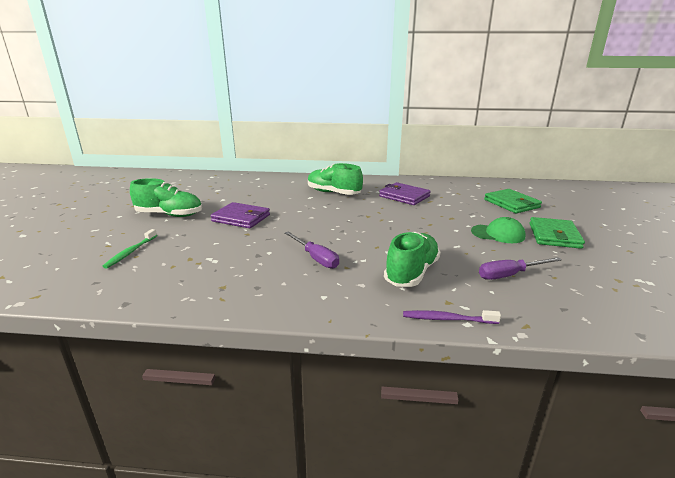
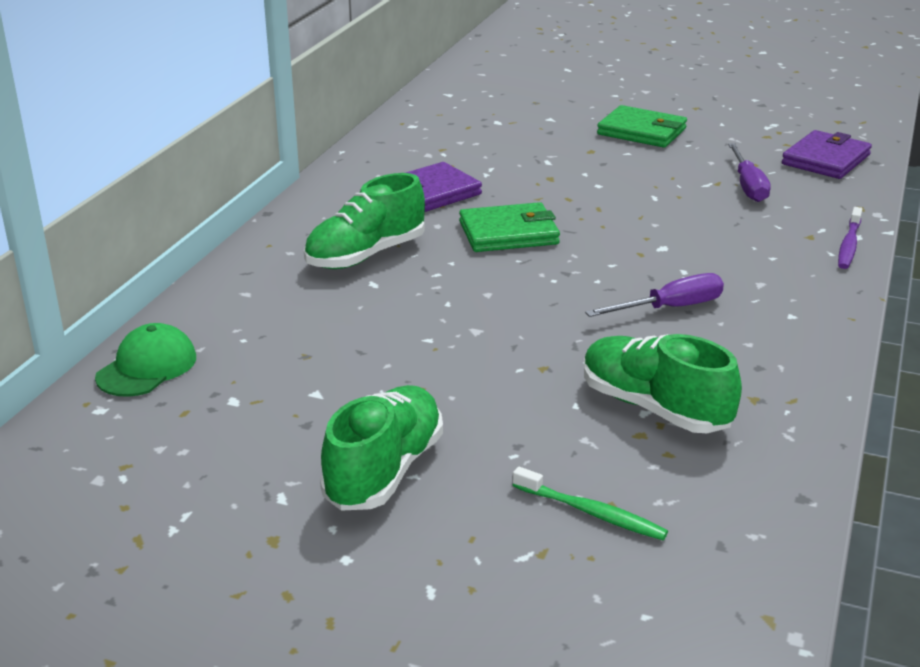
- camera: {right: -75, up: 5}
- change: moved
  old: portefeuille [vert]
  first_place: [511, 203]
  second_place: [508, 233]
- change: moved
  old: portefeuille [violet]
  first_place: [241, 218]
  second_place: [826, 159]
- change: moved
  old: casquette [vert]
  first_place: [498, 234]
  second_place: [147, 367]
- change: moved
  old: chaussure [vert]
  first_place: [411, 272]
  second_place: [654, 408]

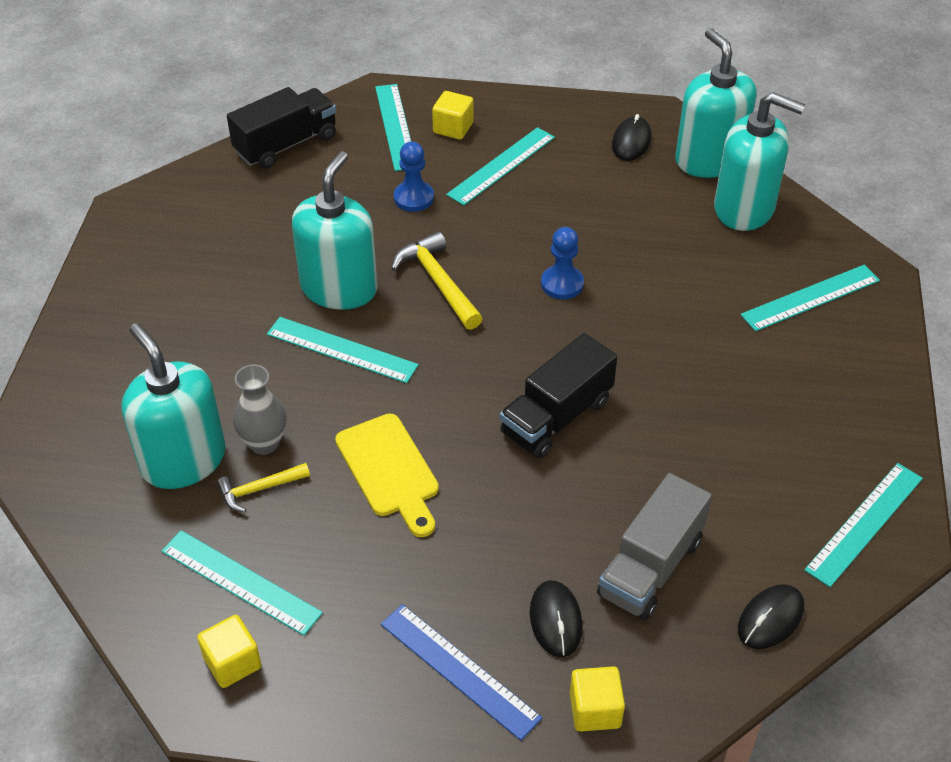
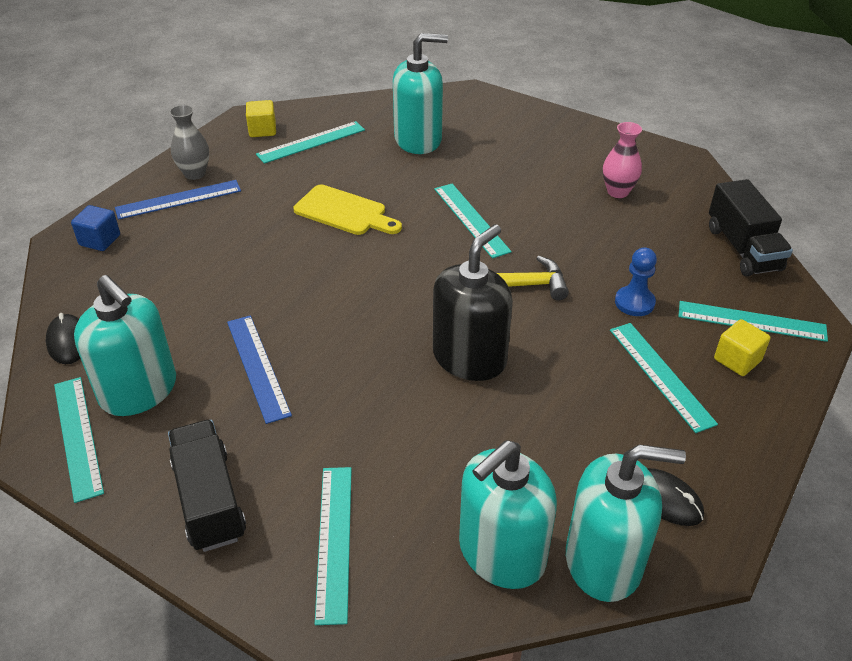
- camera: {right: 115, up: -5}
- change: moved
  old: distributeur de savon [turquoise]
  first_place: [339, 288]
  second_place: [139, 391]
- change: replaced
  old: pion [bleu]
  new: distributeur de savon [noir]
  first_place: [562, 284]
  second_place: [469, 358]
- change: turned
  old: règle [turquoise]
  first_place: [342, 350]
  second_place: [471, 219]
  degrees: -75
- change: moved
  old: camion [noir]
  first_place: [556, 417]
  second_place: [209, 500]
- change: moved
  old: vase [gris]
  first_place: [264, 443]
  second_place: [195, 173]
- change: turned
  old: planche à découper [jaune]
  first_place: [389, 471]
  second_place: [344, 212]
  degrees: -150
- change: removed
  old: marteau [jaune]
  first_place: [259, 489]
- change: removed
  old: camion [gris]
  first_place: [650, 567]
- change: removed
  old: souris [noir]
  first_place: [556, 620]
- change: recoloured
  old: cube [jaune]
  new: cube [bleu]
  first_place: [595, 710]
  second_place: [100, 240]
- change: added
  new: vase [rose]
  second_place: [618, 192]
- change: added
  new: règle [bleu]
  second_place: [257, 367]

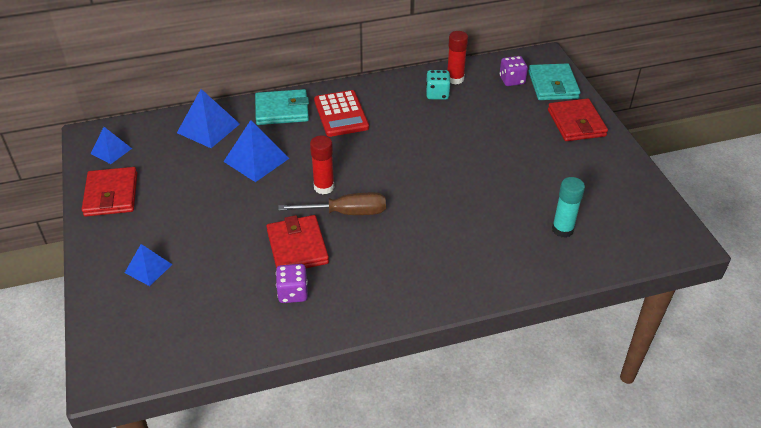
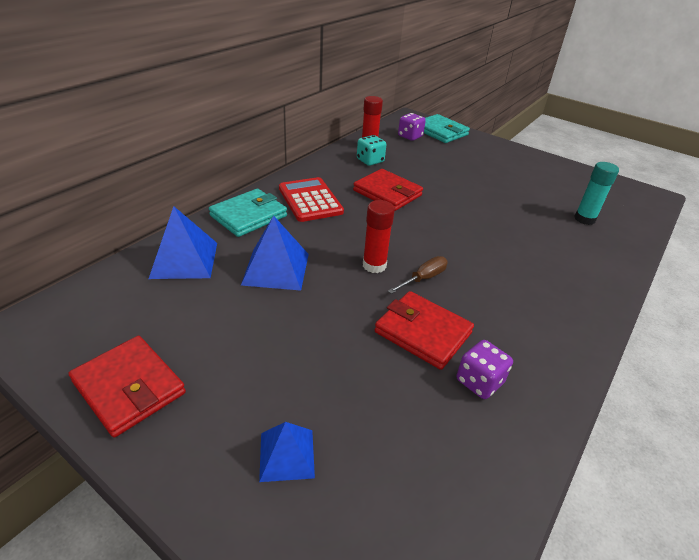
- camera: {right: -40, up: -5}
- change: turned
  old: calculatrice [rouge]
  first_place: [341, 114]
  second_place: [310, 200]
  degrees: -150
- change: moved
  old: portefeuille [rouge]
  first_place: [576, 123]
  second_place: [387, 193]
- change: removed
  old: pyramide [bleu]
  first_place: [111, 151]
- change: resized
  old: tournevis [marron]
  first_place: [346, 212]
  second_place: [423, 278]
  factor: 0.64

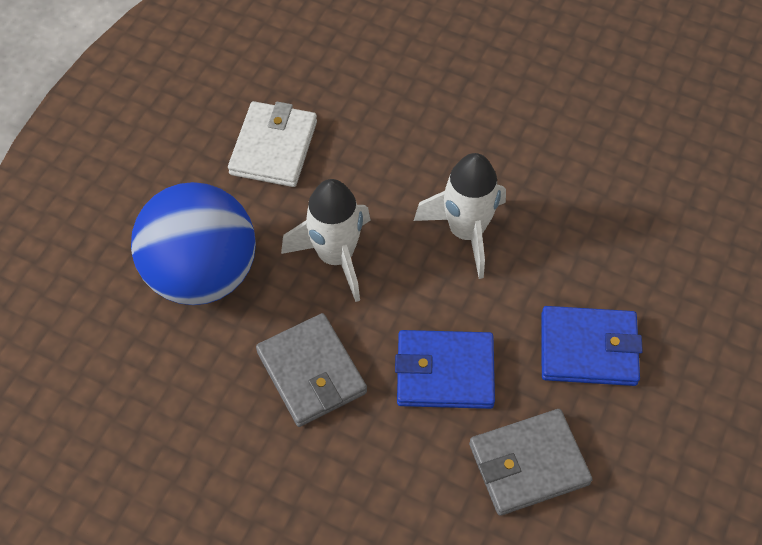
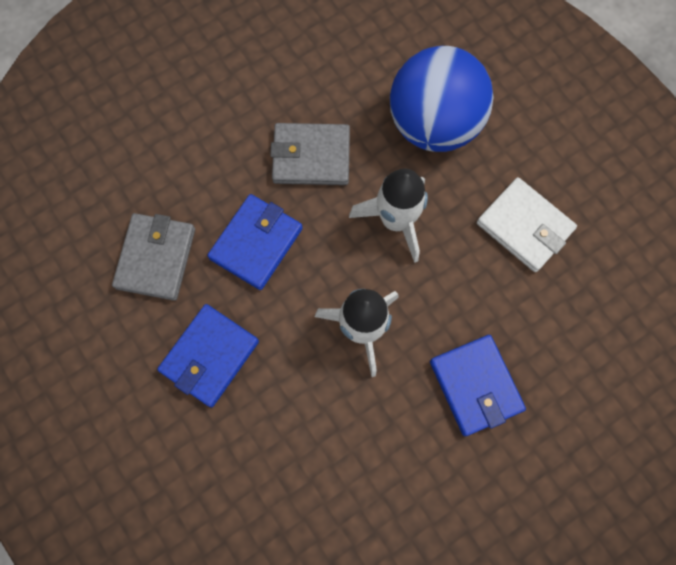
- camera: {right: 120, up: 15}
- change: added
  new: portefeuille [bleu]
  second_place: [475, 385]

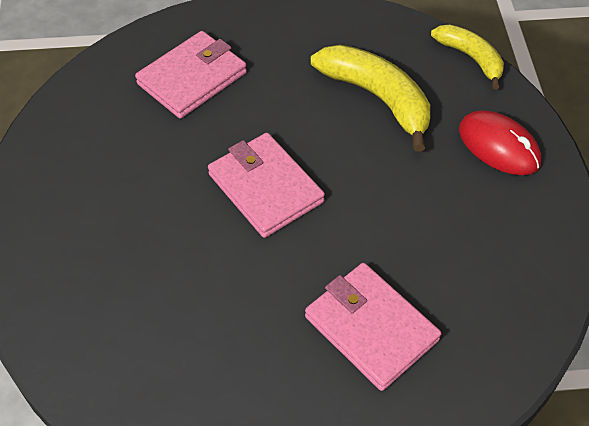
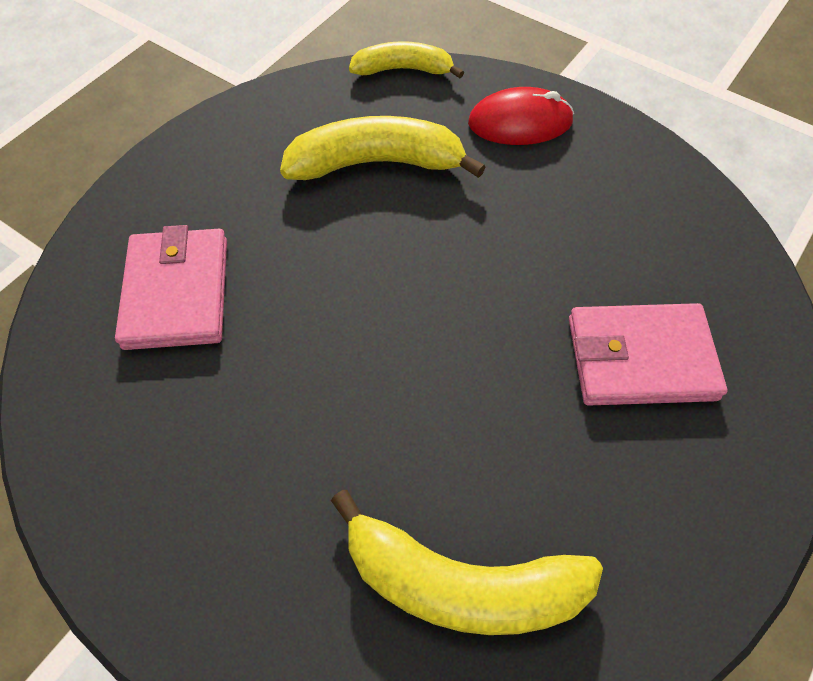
- camera: {right: -50, up: 5}
- change: removed
  old: portefeuille [rose]
  first_place: [265, 188]
- change: added
  new: banane [jaune]
  second_place: [461, 584]

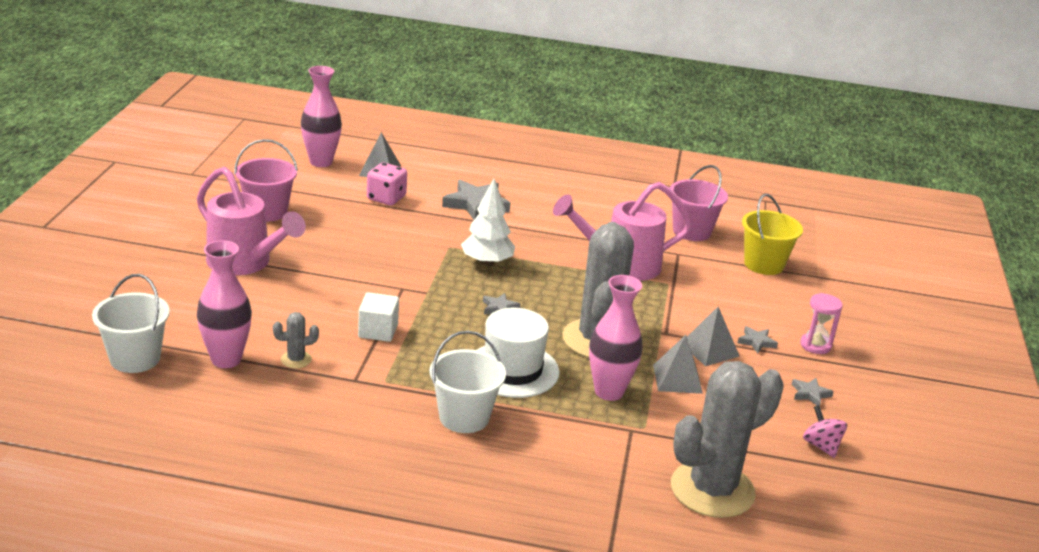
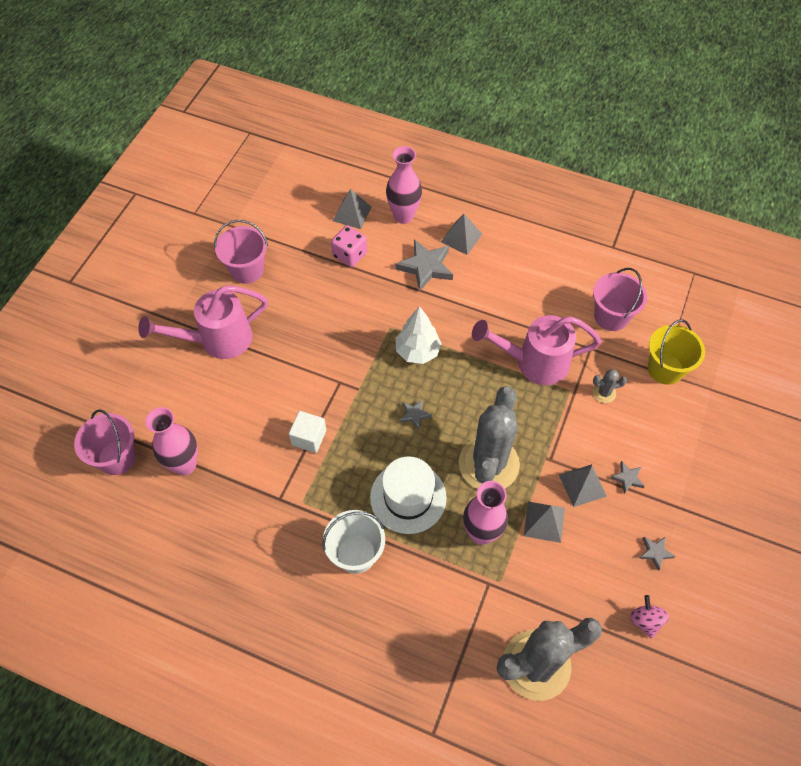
- camera: {right: 15, up: 30}
- change: moved
  old: vase [rose]
  first_place: [321, 162]
  second_place: [403, 216]
- change: turned
  old: arrosoir [rose]
  first_place: [245, 263]
  second_place: [218, 340]
  degrees: 105
- change: recoloured
  old: seau [blanc]
  new: seau [rose]
  first_place: [135, 358]
  second_place: [117, 457]
- change: removed
  old: sablier [rose]
  first_place: [815, 345]
- change: moved
  old: cactus [gris]
  first_place: [296, 360]
  second_place: [604, 393]
- change: added
  new: pyramide [gris]
  second_place: [461, 238]

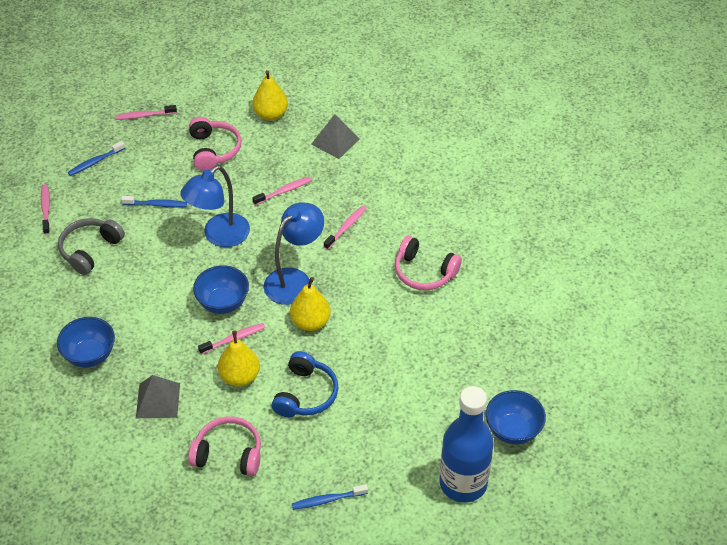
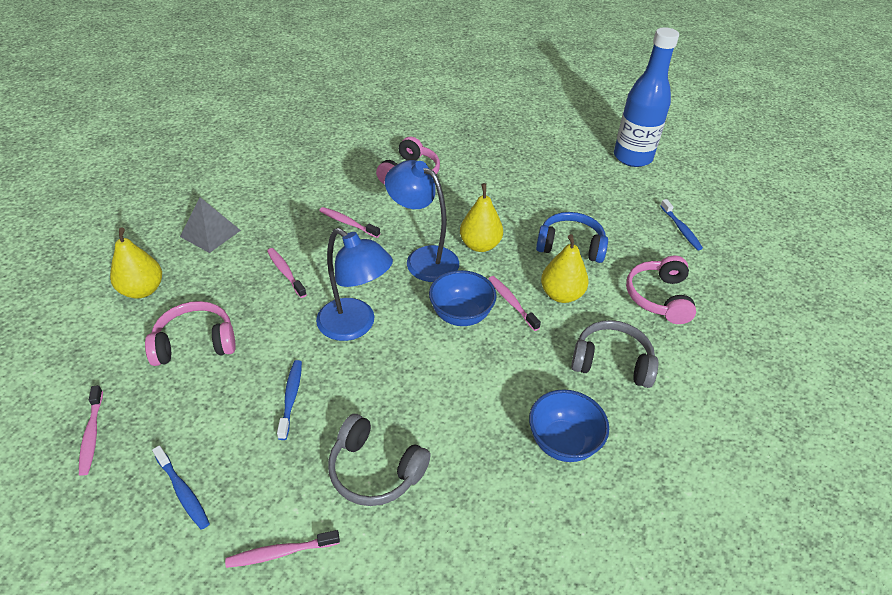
- camera: {right: -95, up: -5}
- change: replaced
  old: pyramide [gris]
  new: casque audio [gris]
  first_place: [158, 400]
  second_place: [611, 362]
- change: removed
  old: bol [bleu]
  first_place: [513, 430]

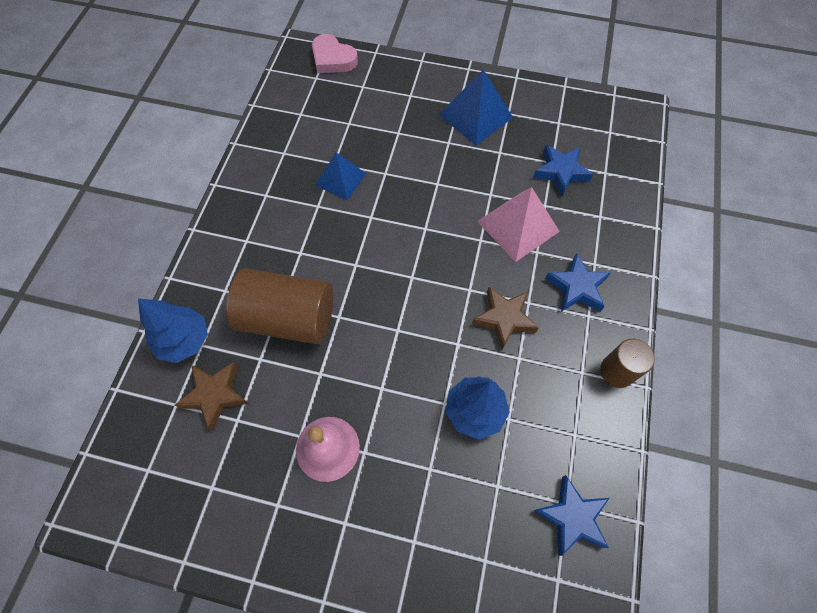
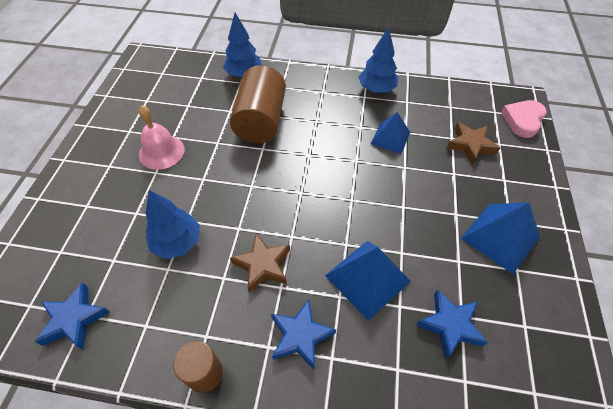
- camera: {right: 85, up: -10}
- change: recoloured
  old: pyramide [rose]
  new: pyramide [bleu]
  first_place: [518, 226]
  second_place: [367, 278]
- change: moved
  old: étoile [marron]
  first_place: [215, 395]
  second_place: [470, 145]
- change: added
  new: arbre [bleu]
  second_place: [376, 89]

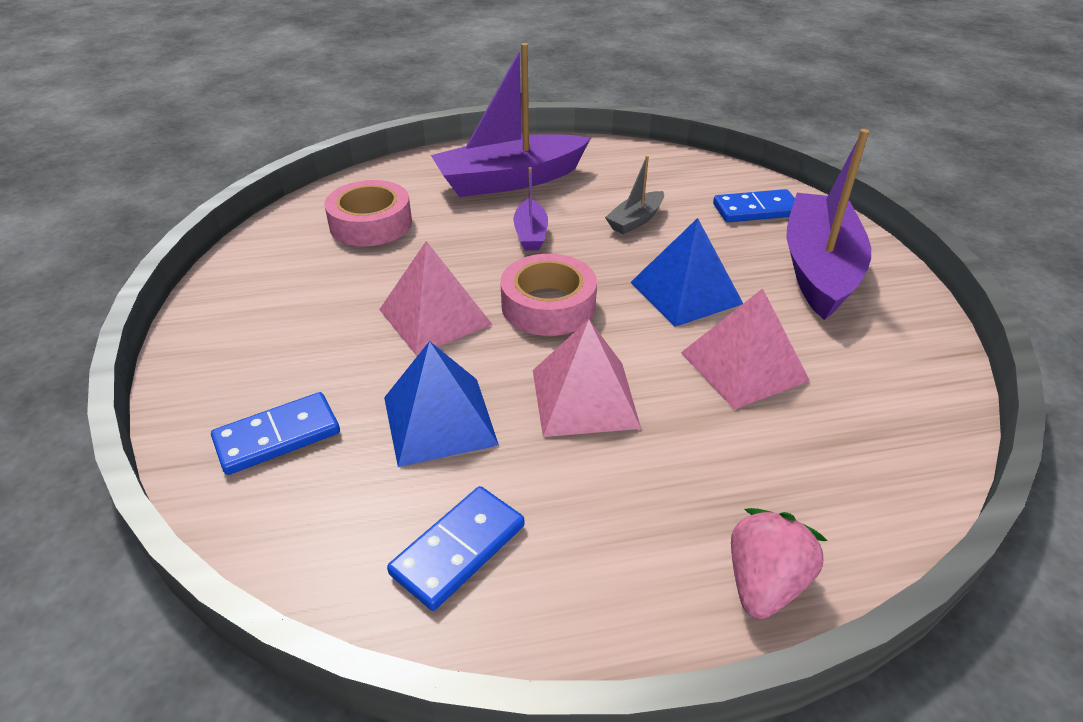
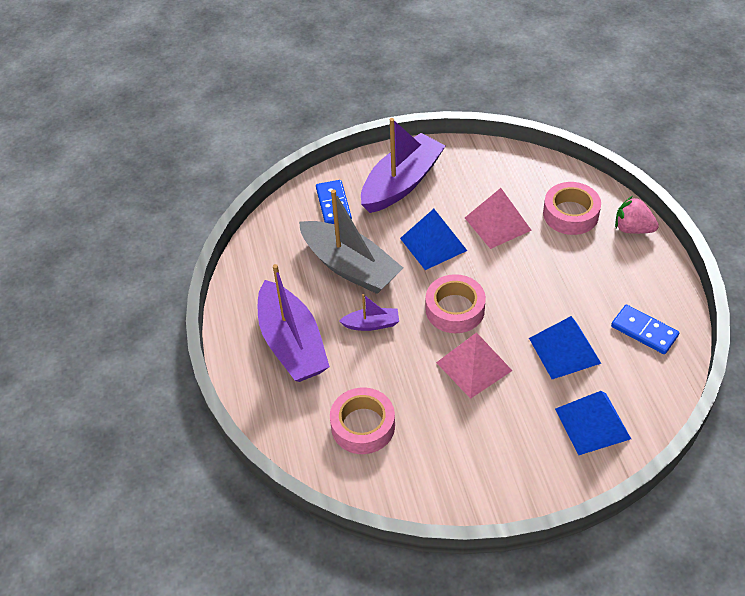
- camera: {right: -90, up: 10}
- change: turned
  old: bateau [violet]
  first_place: [819, 268]
  second_place: [401, 183]
  degrees: 120
- change: resized
  old: bateau [gris]
  first_place: [635, 220]
  second_place: [350, 267]
  factor: 2.15
- change: removed
  old: pyramide [rose]
  first_place: [584, 398]
- change: replaced
  old: domino [bleu]
  new: pyramide [bleu]
  first_place: [277, 436]
  second_place: [592, 423]
- change: added
  new: ruban adhésif [rose]
  second_place: [570, 214]

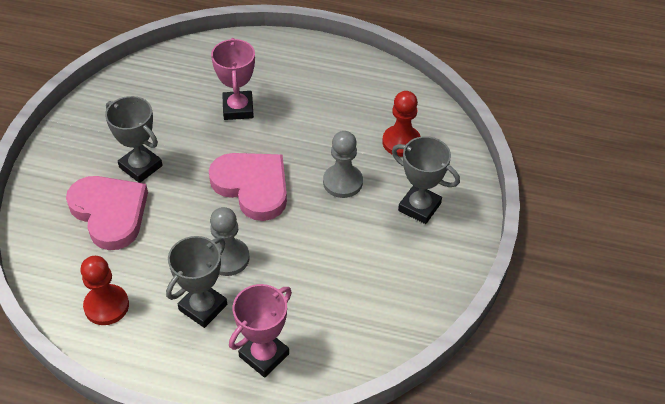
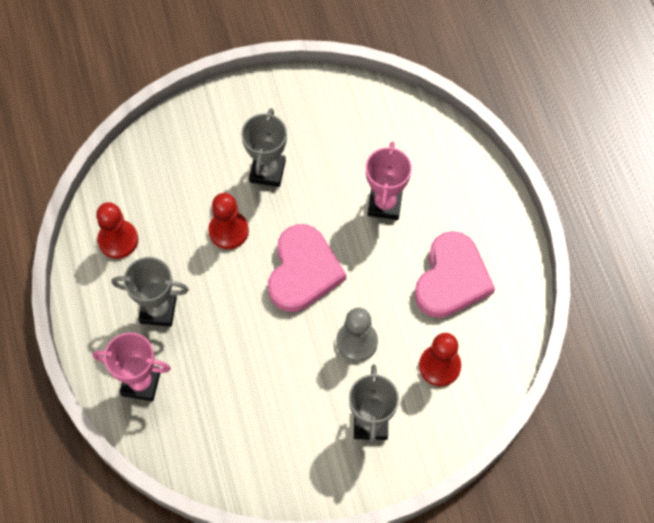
- camera: {right: 60, up: 15}
- change: turned
  old: trophée [rose]
  first_place: [238, 108]
  second_place: [385, 204]
  degrees: -45
- change: moved
  old: cœur [rose]
  first_place: [110, 213]
  second_place: [451, 279]
- change: removed
  old: pion [gris]
  first_place: [228, 258]
- change: added
  new: pion [rouge]
  second_place: [228, 231]

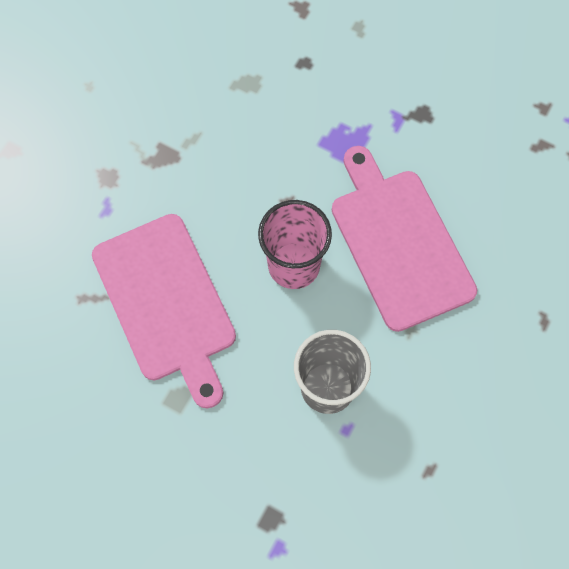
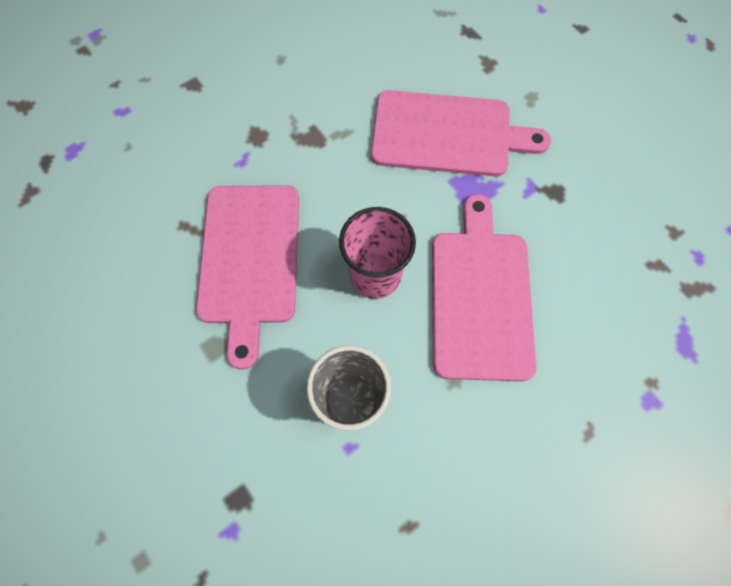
- camera: {right: 25, up: 0}
- change: added
  new: planche à découper [rose]
  second_place: [447, 134]

